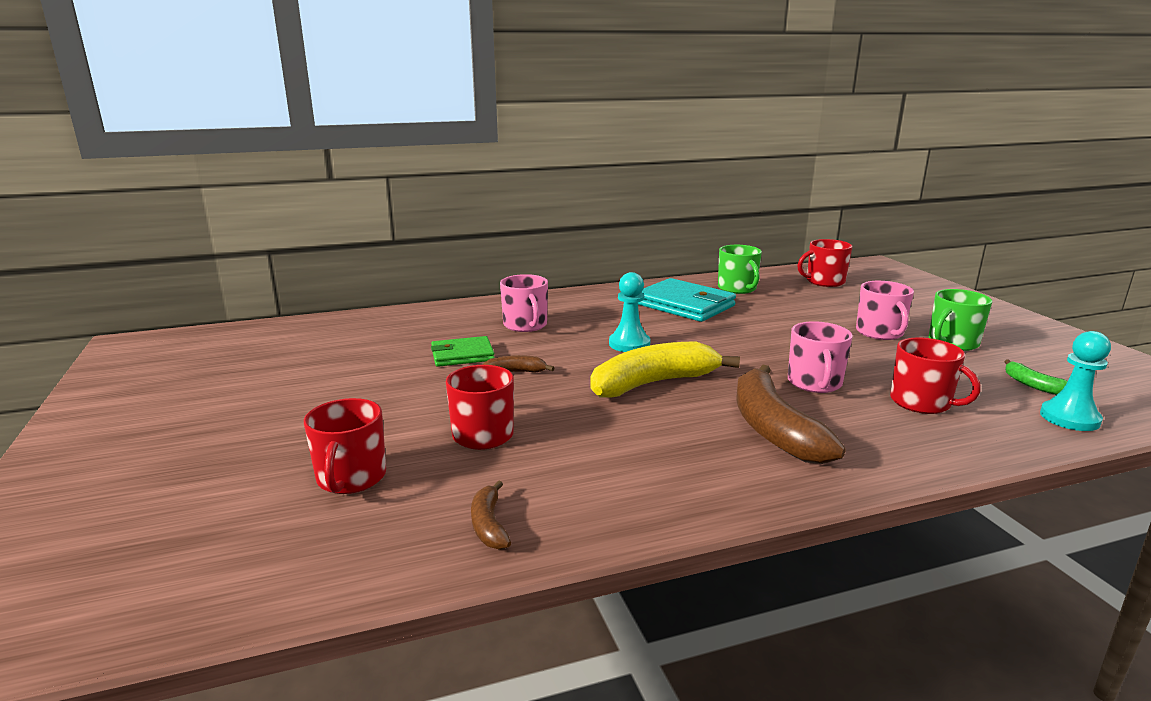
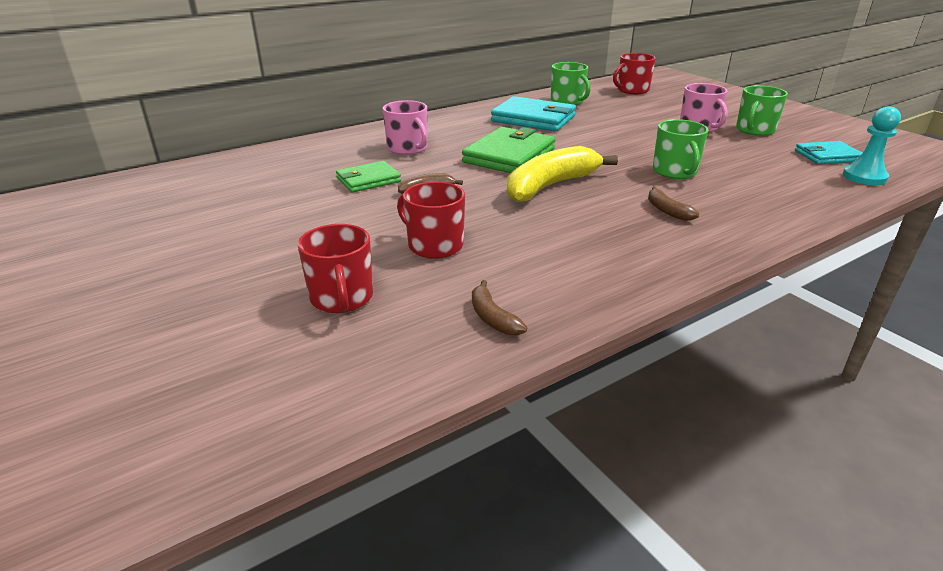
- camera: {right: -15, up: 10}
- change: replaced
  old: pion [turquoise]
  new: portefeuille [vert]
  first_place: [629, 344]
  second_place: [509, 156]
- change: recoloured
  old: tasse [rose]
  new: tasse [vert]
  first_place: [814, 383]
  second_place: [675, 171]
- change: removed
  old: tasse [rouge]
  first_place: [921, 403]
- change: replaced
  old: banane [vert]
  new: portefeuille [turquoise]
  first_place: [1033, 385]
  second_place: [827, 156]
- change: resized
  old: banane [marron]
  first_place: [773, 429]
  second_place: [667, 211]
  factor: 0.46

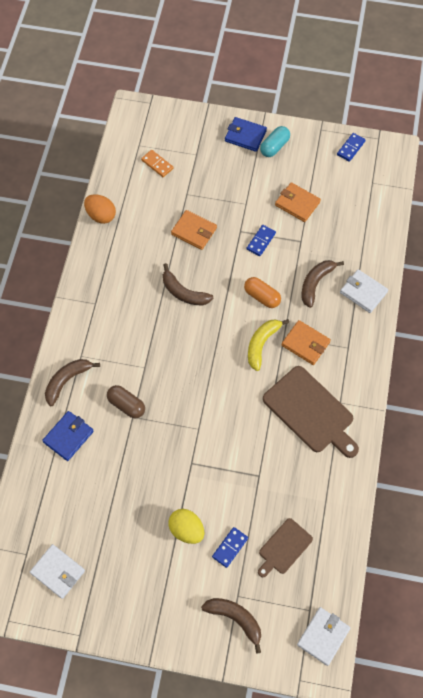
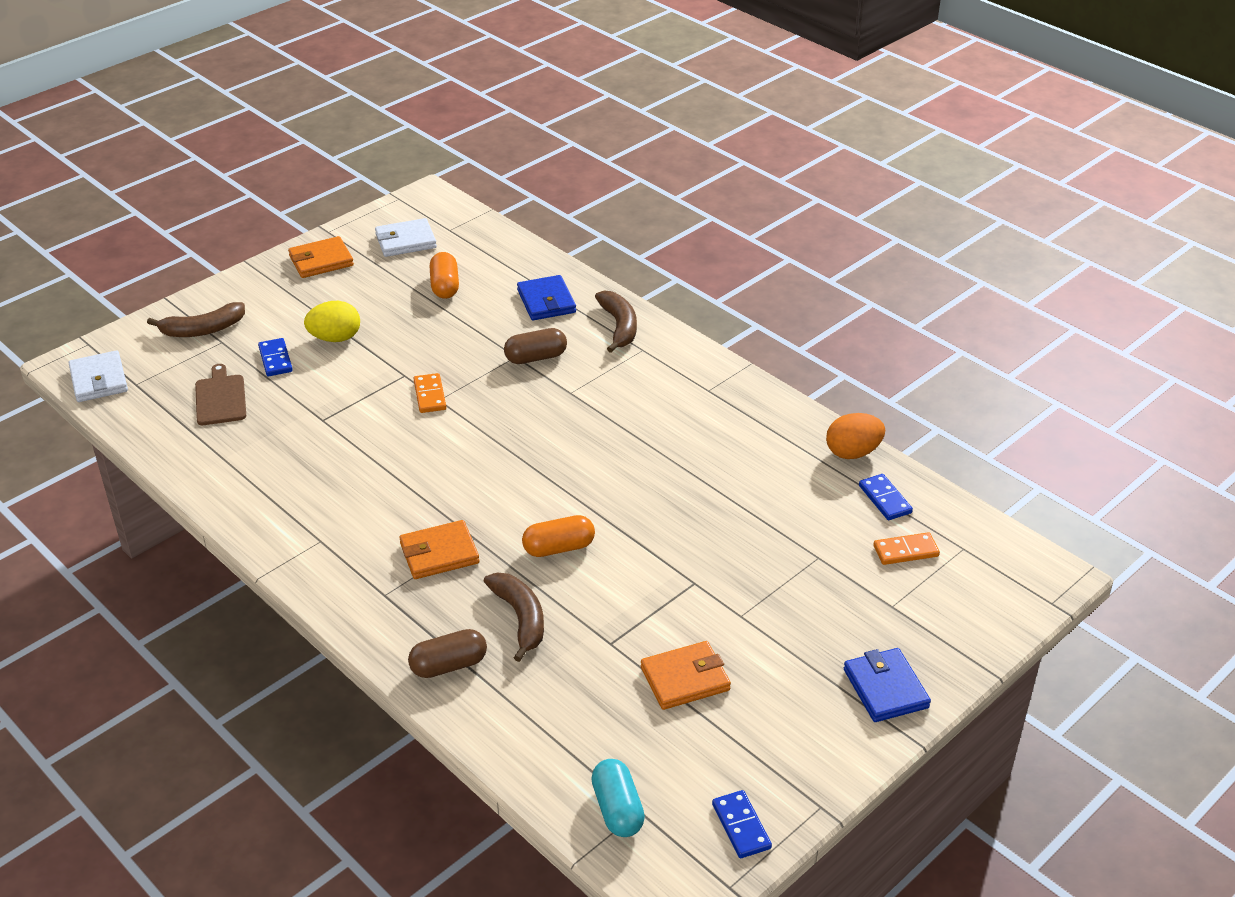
- camera: {right: 125, up: -25}
- change: turned
  old: portefeuille [bleu]
  first_place: [245, 136]
  second_place: [885, 688]
  degrees: -75
- change: moved
  old: gélule [turquoise]
  first_place: [274, 147]
  second_place: [617, 809]
- change: moved
  old: portefeuille [orange]
  first_place: [194, 231]
  second_place: [321, 261]
- change: moved
  old: domino [bleu]
  first_place: [261, 241]
  second_place: [884, 499]
- change: removed
  old: banane [marron]
  first_place: [183, 292]
- change: replaced
  old: portefeuille [blanc]
  new: gélule [marron]
  first_place: [363, 292]
  second_place: [449, 665]
- change: removed
  old: banane [jaune]
  first_place: [261, 344]
- change: removed
  old: planche à découper [marron]
  first_place: [310, 412]
- change: added
  new: gélule [orange]
  second_place: [445, 286]
- change: added
  new: domino [orange]
  second_place: [429, 395]

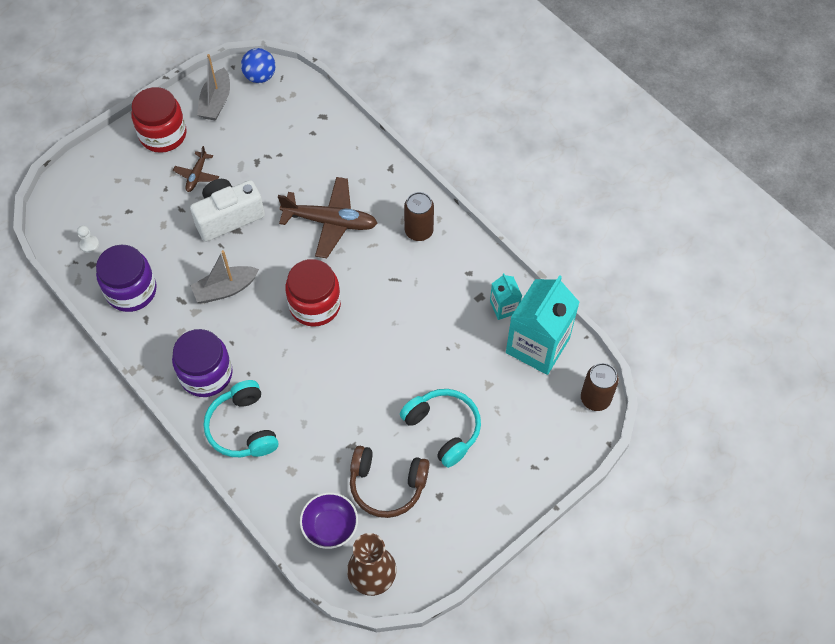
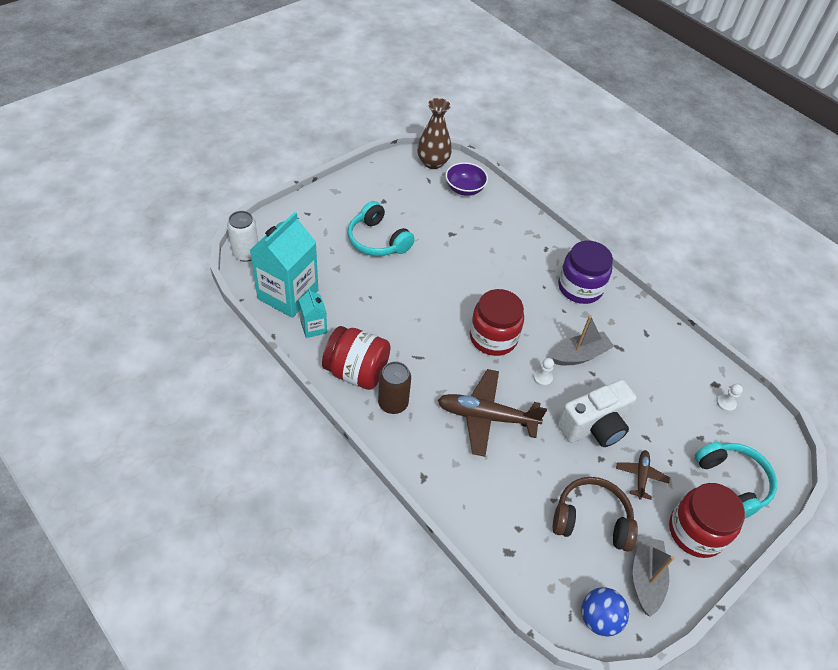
- camera: {right: 175, up: -10}
- change: removed
  old: bocal [violet]
  first_place: [131, 290]
- change: recoloured
  old: canette [marron]
  new: canette [blanc]
  first_place: [595, 398]
  second_place: [246, 253]
- change: moved
  old: casque audio [turquoise]
  first_place: [243, 428]
  second_place: [732, 483]
- change: moved
  old: casque audio [marron]
  first_place: [387, 485]
  second_place: [591, 520]
- change: added
  new: bocal [rouge]
  second_place: [356, 372]
- change: added
  new: pion [blanc]
  second_place: [542, 378]

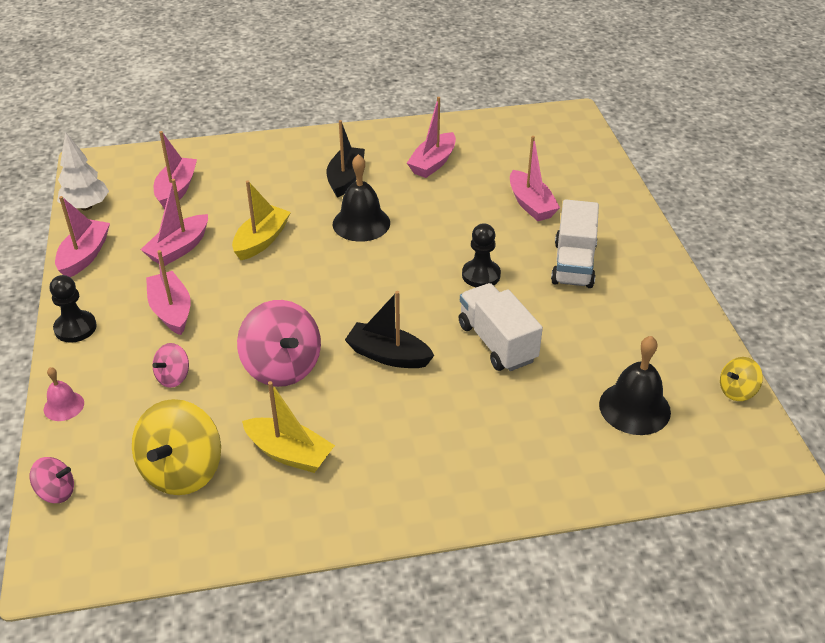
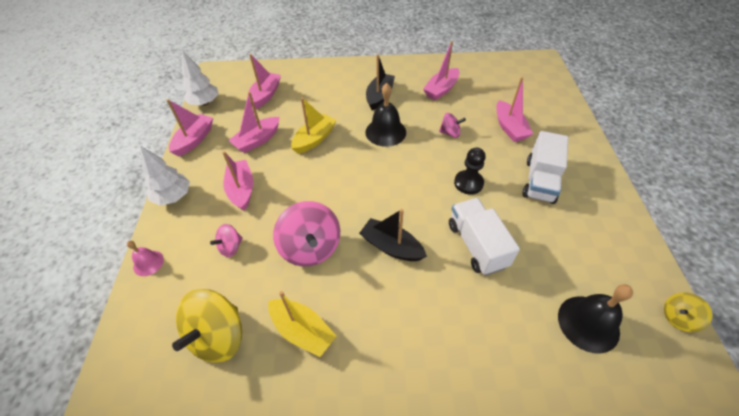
- camera: {right: 10, up: 10}
- change: replaced
  old: pion [noir]
  new: arbre [blanc]
  first_place: [75, 328]
  second_place: [173, 197]
- change: moved
  old: toupie [rose]
  first_place: [56, 492]
  second_place: [450, 133]

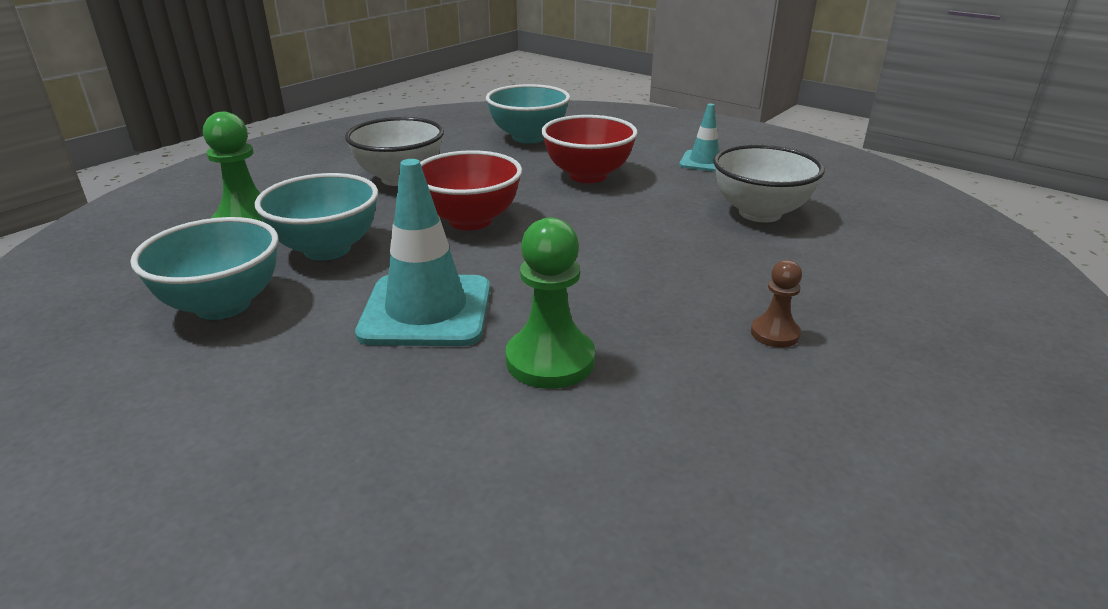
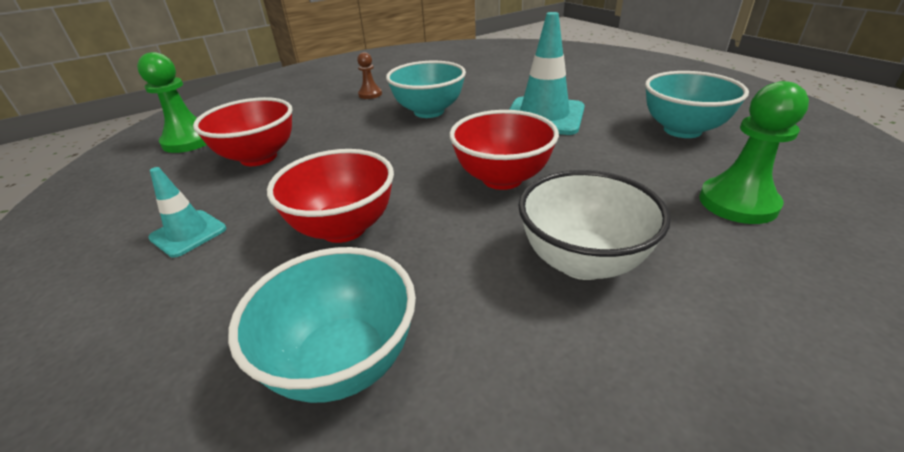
- camera: {right: -160, up: 5}
- change: recoloured
  old: bol [blanc]
  new: bol [rouge]
  first_place: [760, 213]
  second_place: [258, 157]
- change: moved
  old: bol [turquoise]
  first_place: [327, 249]
  second_place: [429, 112]
- change: moved
  old: pion [vert]
  first_place: [550, 360]
  second_place: [189, 141]

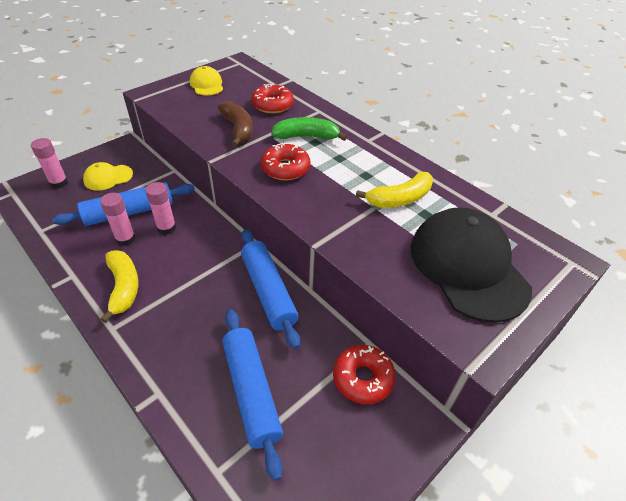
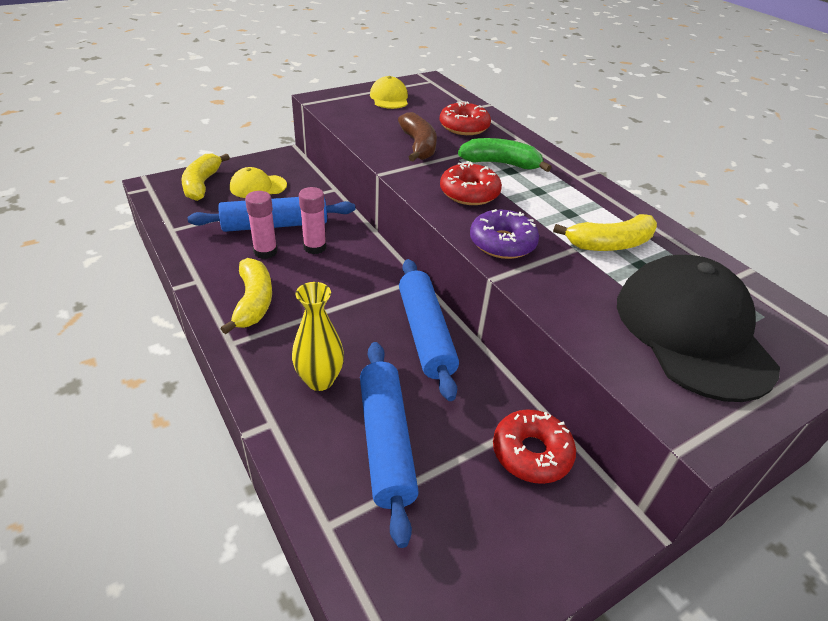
- camera: {right: 10, up: -5}
- change: replaced
  old: bâton de colle [rose]
  new: banane [jaune]
  first_place: [59, 183]
  second_place: [202, 184]
- change: added
  new: beignet [violet]
  second_place: [502, 243]
- change: added
  new: vase [jaune]
  second_place: [320, 380]

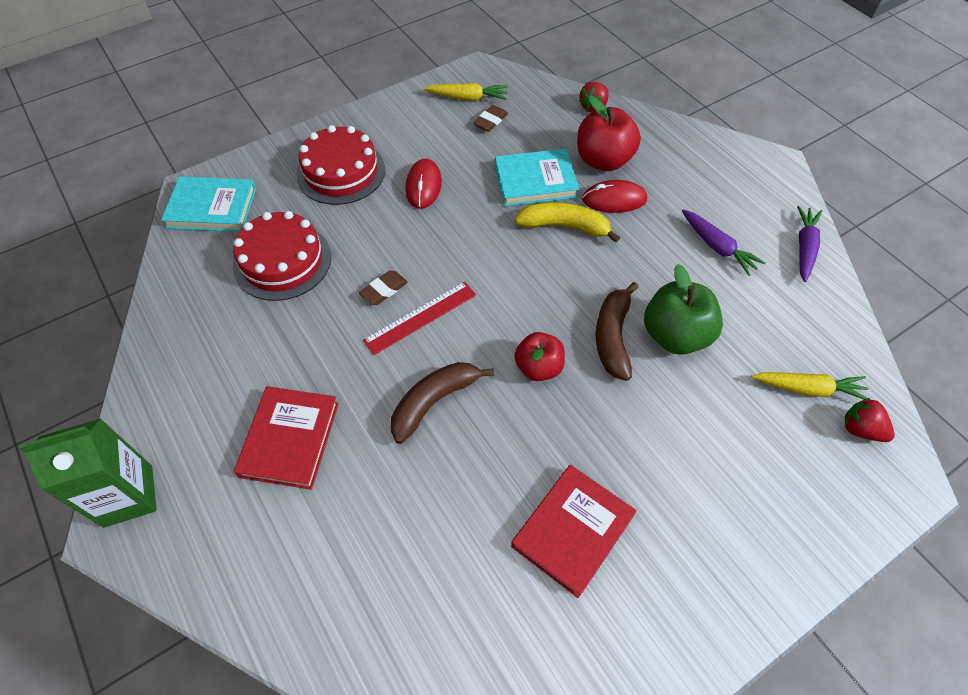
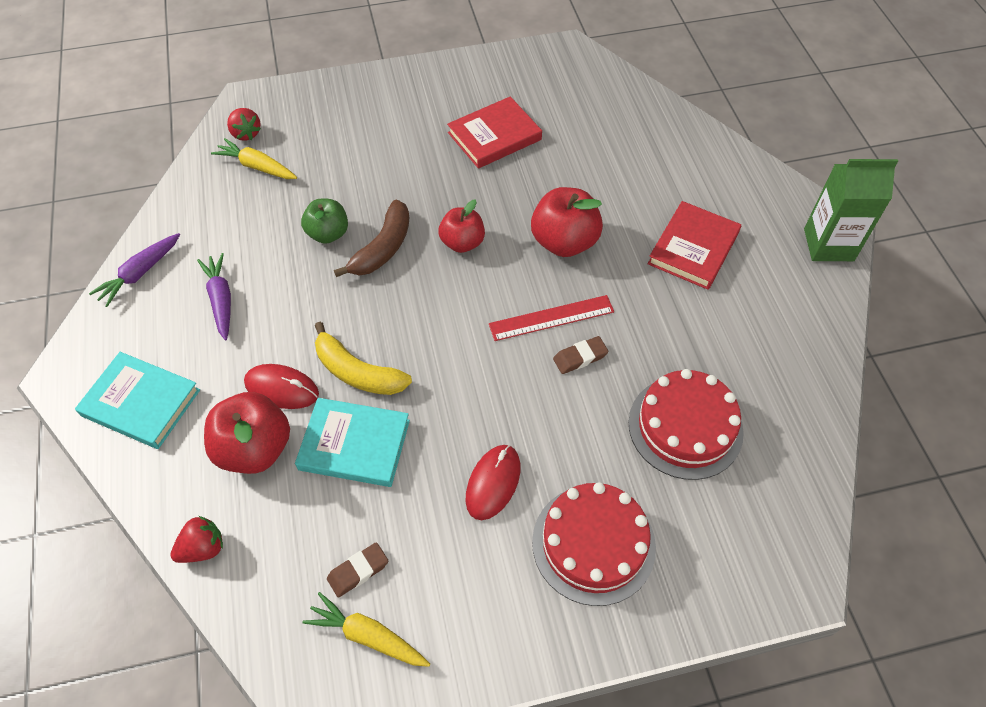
- camera: {right: -160, up: 0}
- change: moved
  old: livre [turquoise]
  first_place: [212, 208]
  second_place: [141, 403]
- change: resized
  old: pomme [vert]
  first_place: [675, 335]
  second_place: [328, 234]
  factor: 0.66
- change: replaced
  old: banane [marron]
  new: pomme [rouge]
  first_place: [433, 402]
  second_place: [564, 242]

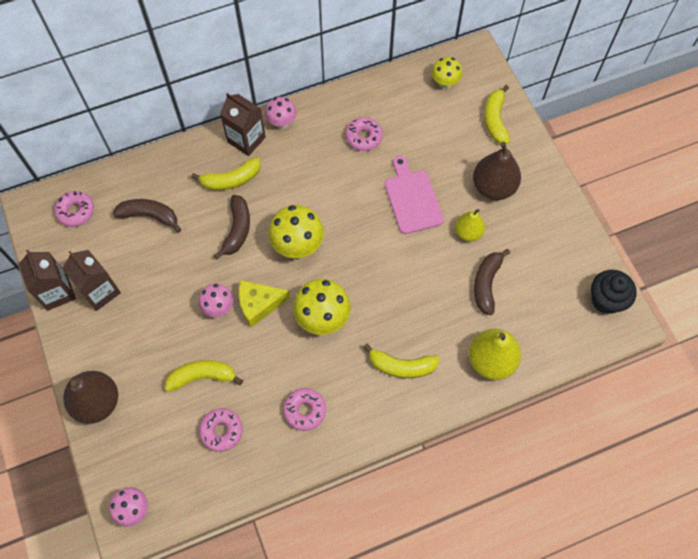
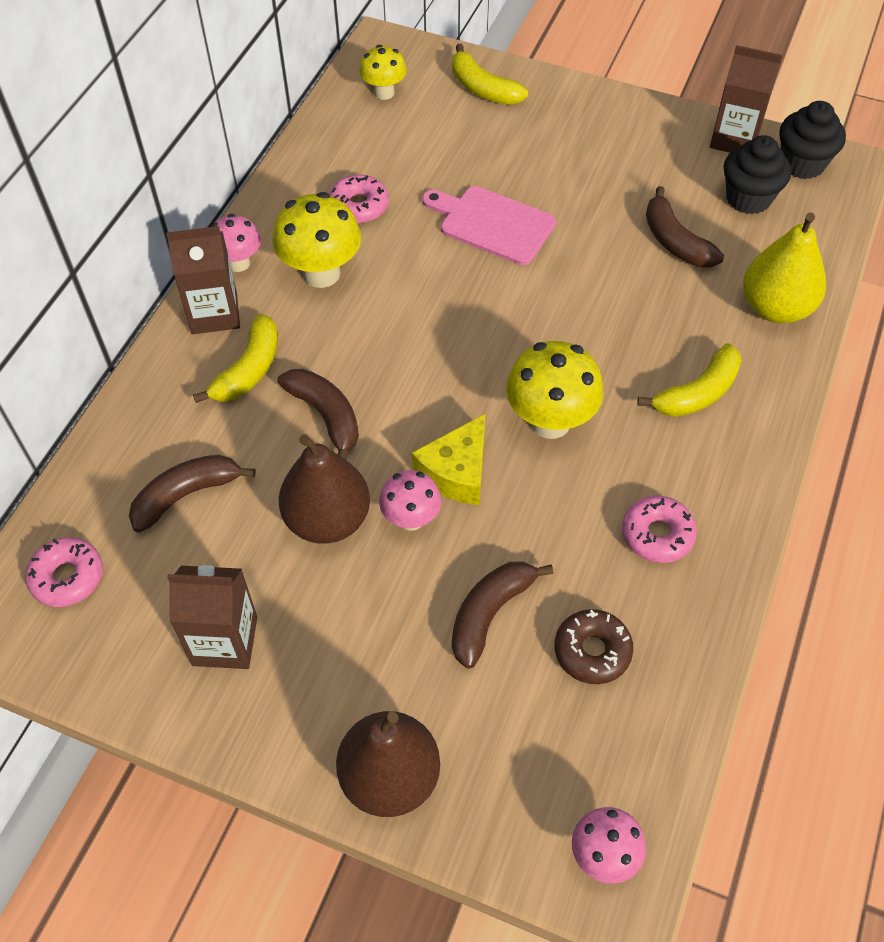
- camera: {right: -45, up: -10}
- change: moved
  old: poire [marron]
  first_place: [493, 187]
  second_place: [327, 519]
- change: moved
  old: champignon [jaune]
  first_place: [298, 246]
  second_place: [321, 273]
- change: removed
  old: poire [jaune]
  first_place: [468, 232]
- change: moved
  old: brique de lait [marron]
  first_place: [57, 292]
  second_place: [735, 139]
- change: recoloured
  old: banane [jaune]
  new: banane [marron]
  first_place: [202, 376]
  second_place: [489, 614]
- change: recoloured
  old: beignet [rose]
  new: beignet [marron]
  first_place: [221, 431]
  second_place: [592, 651]
- change: added
  new: muffin [noir]
  second_place: [748, 198]

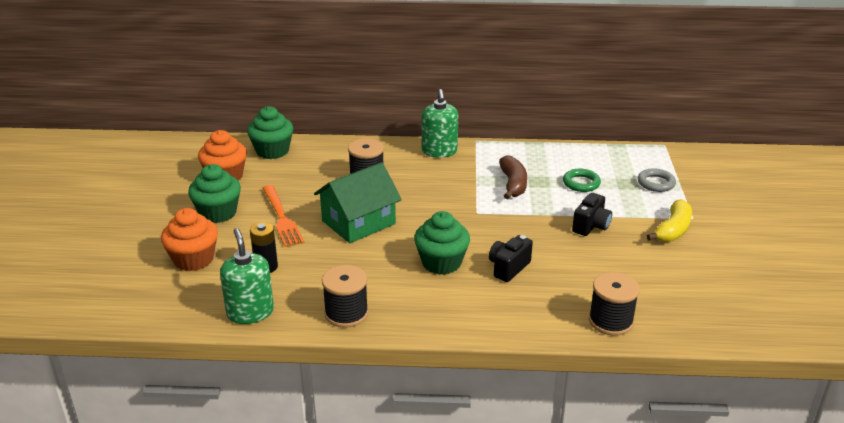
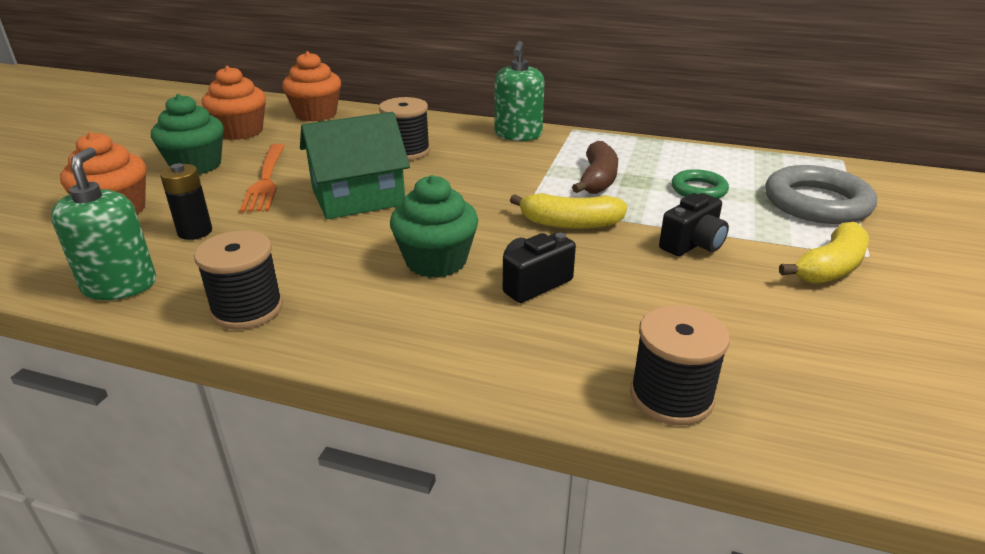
- camera: {right: 15, up: 0}
- change: recoloured
  old: muffin [vert]
  new: muffin [orange]
  first_place: [272, 151]
  second_place: [316, 114]
- change: resized
  old: anneau [gris]
  first_place: [656, 183]
  second_place: [816, 203]
  factor: 1.79
- change: added
  new: banane [jaune]
  second_place: [570, 224]

